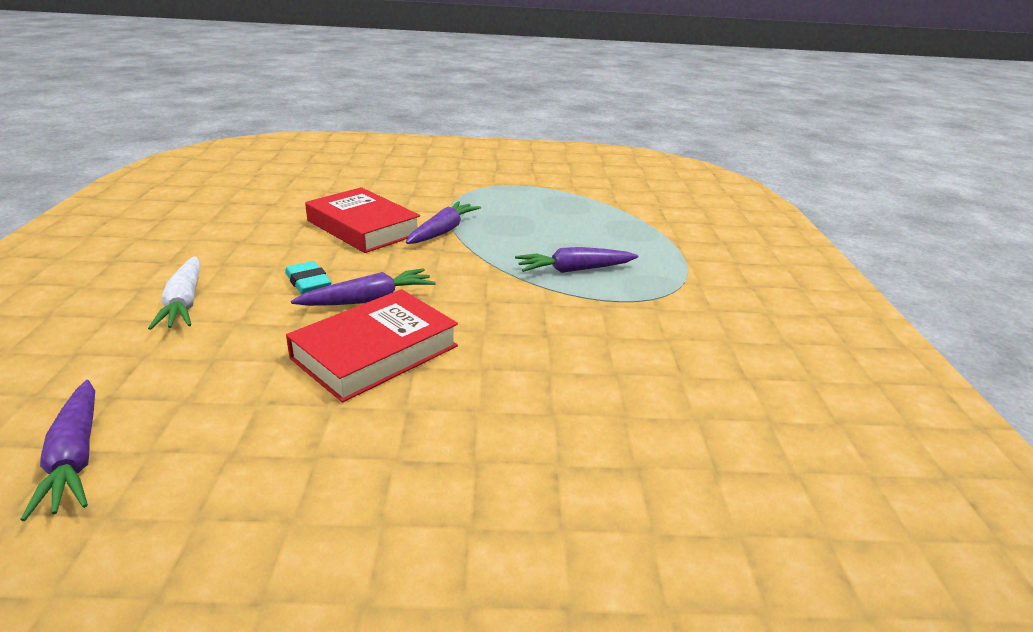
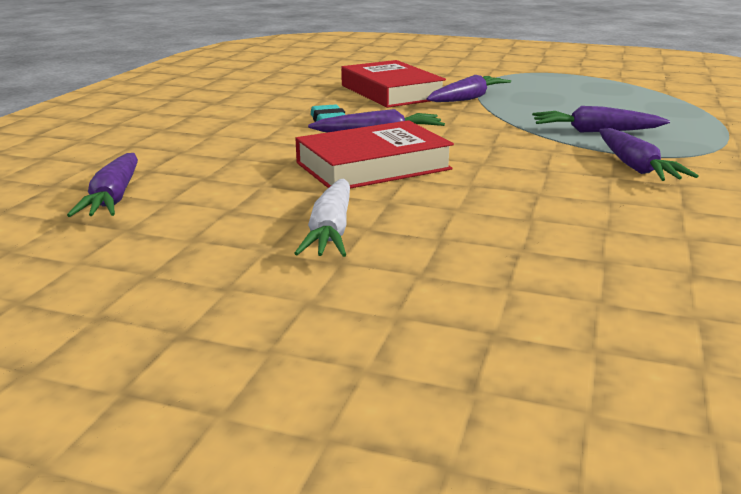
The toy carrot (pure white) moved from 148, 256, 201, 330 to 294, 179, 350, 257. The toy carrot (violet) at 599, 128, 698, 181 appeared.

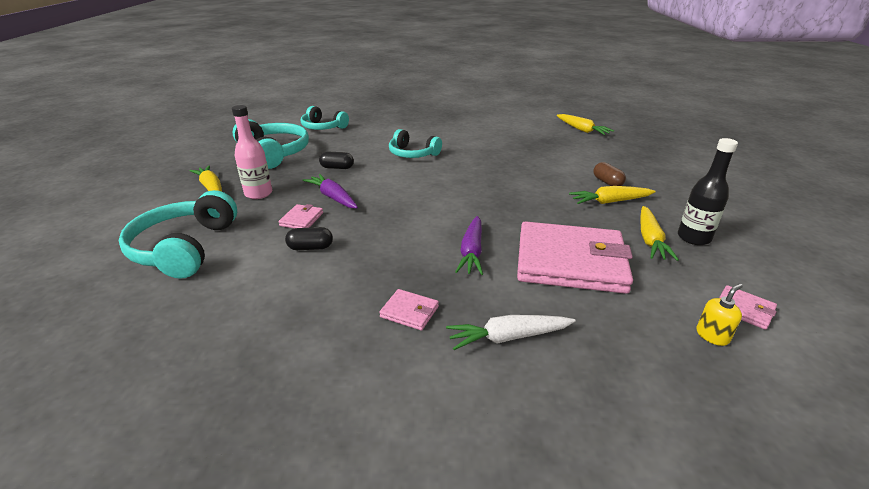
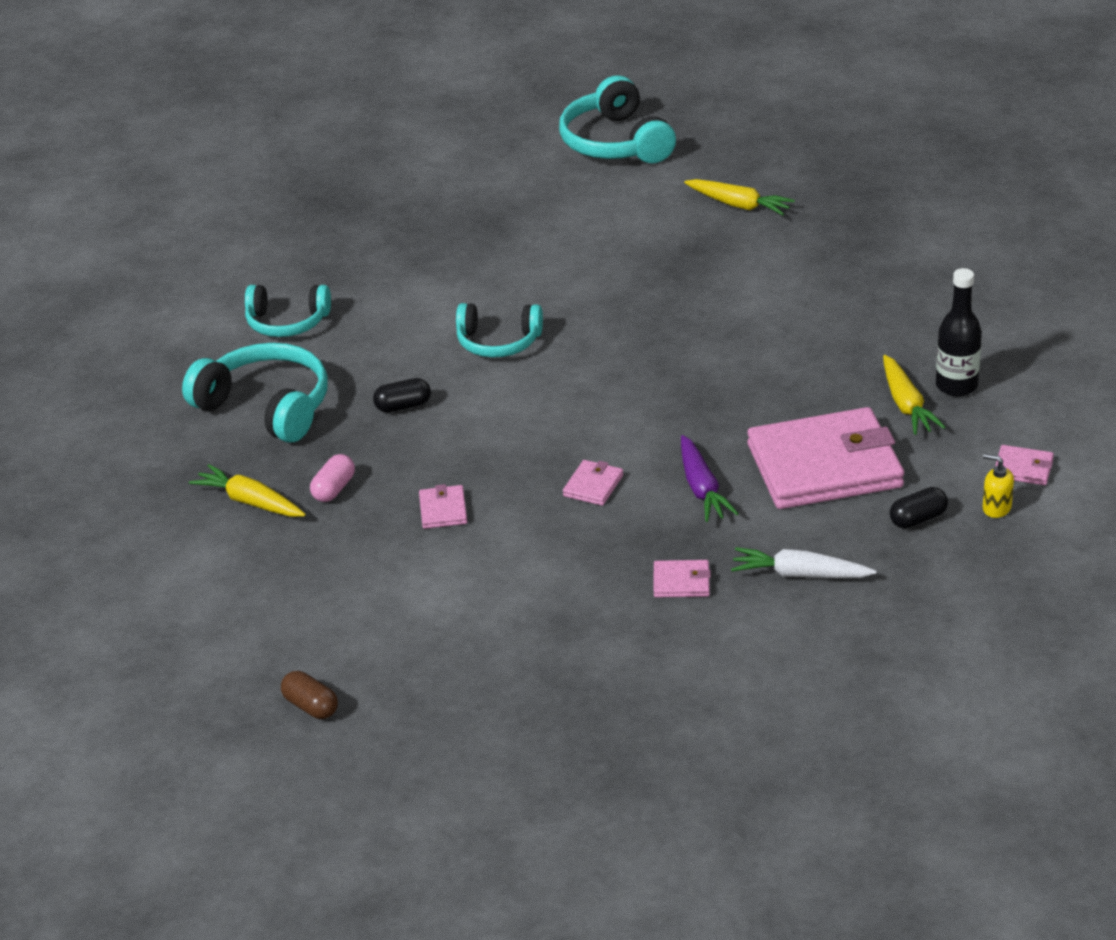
The bottle (rosy) at 232, 105, 272, 199 was replaced by the capsule (rosy) at 310, 454, 355, 502. The capsule (russet) moved from 593, 162, 626, 186 to 281, 671, 338, 719. The toy carrot (violet) at 303, 174, 358, 208 disappeared. The toy carrot (bright yellow) at 569, 186, 656, 204 disappeared. The over-ear headphones (turquoise) moved from 119, 190, 237, 279 to 559, 75, 676, 163. The capsule (black) moved from 285, 227, 333, 250 to 890, 487, 948, 528. The pump bottle (bright yellow) at 697, 283, 743, 346 turned 90 degrees counterclockwise. The toy carrot (pure white) at 446, 315, 575, 350 turned 45 degrees clockwise. The wallet (rosy) at 563, 460, 623, 506 appeared.

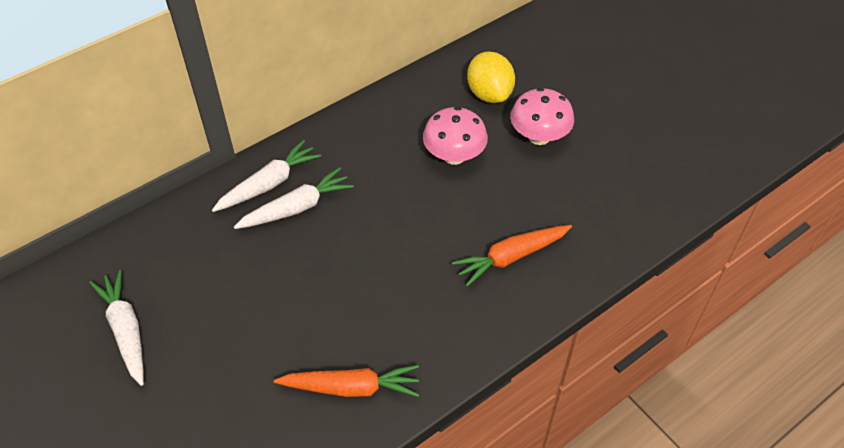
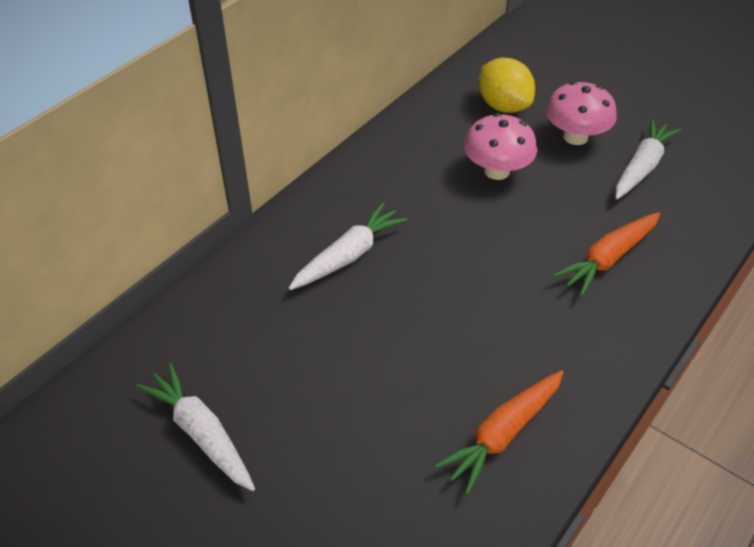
The toy carrot (pure white) moved from 212, 140, 321, 212 to 616, 119, 681, 199. The toy carrot (bright orange) at 274, 365, 419, 397 turned 150 degrees clockwise.

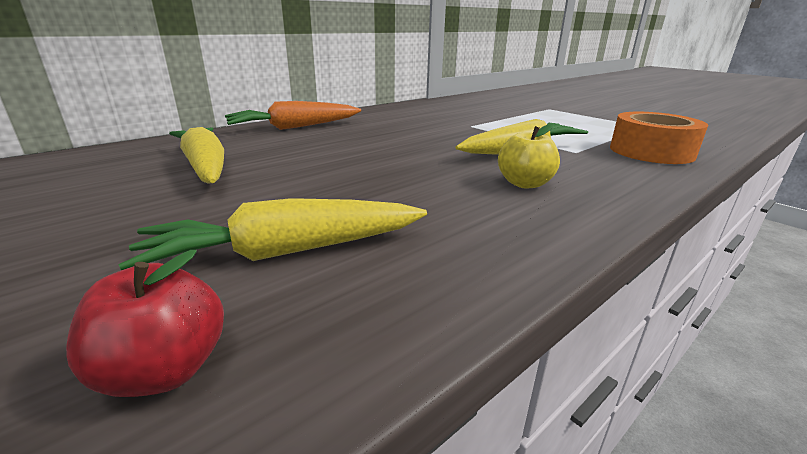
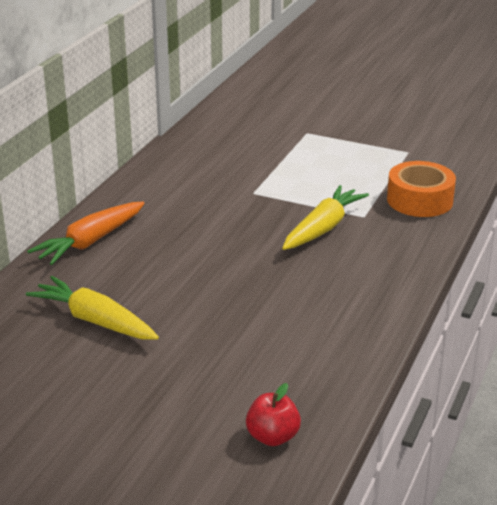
The apple (bright yellow) at 498, 123, 560, 188 disappeared. The toy carrot (bright yellow) at 118, 198, 427, 270 disappeared.

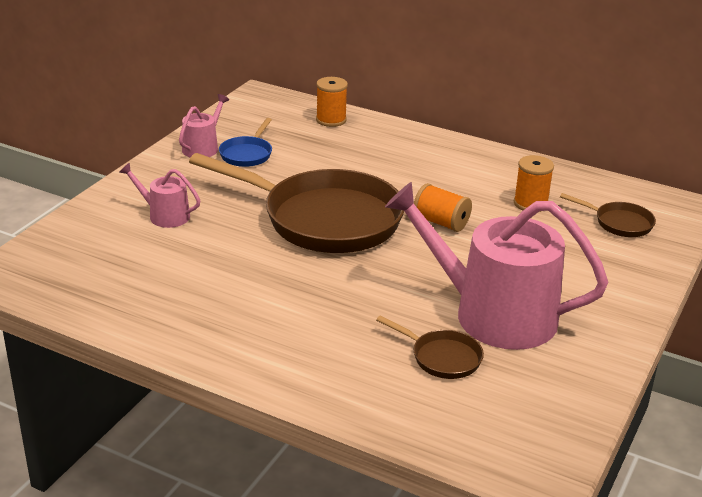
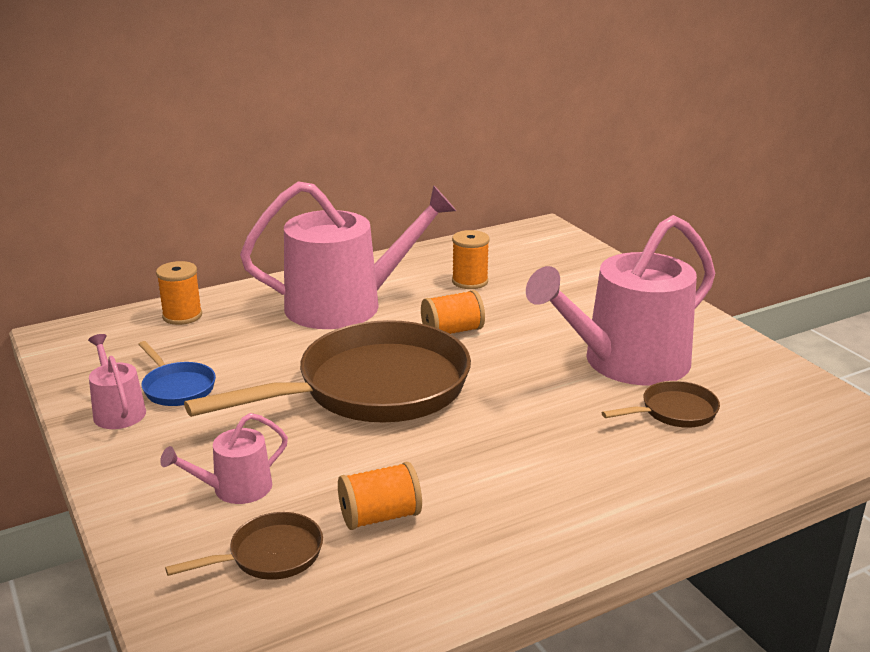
The pan (russet) moved from 560, 193, 656, 237 to 165, 512, 323, 580. The watering pot (rosy) at 240, 181, 456, 329 appeared. The bobbin (bright orange) at 338, 462, 422, 530 appeared.

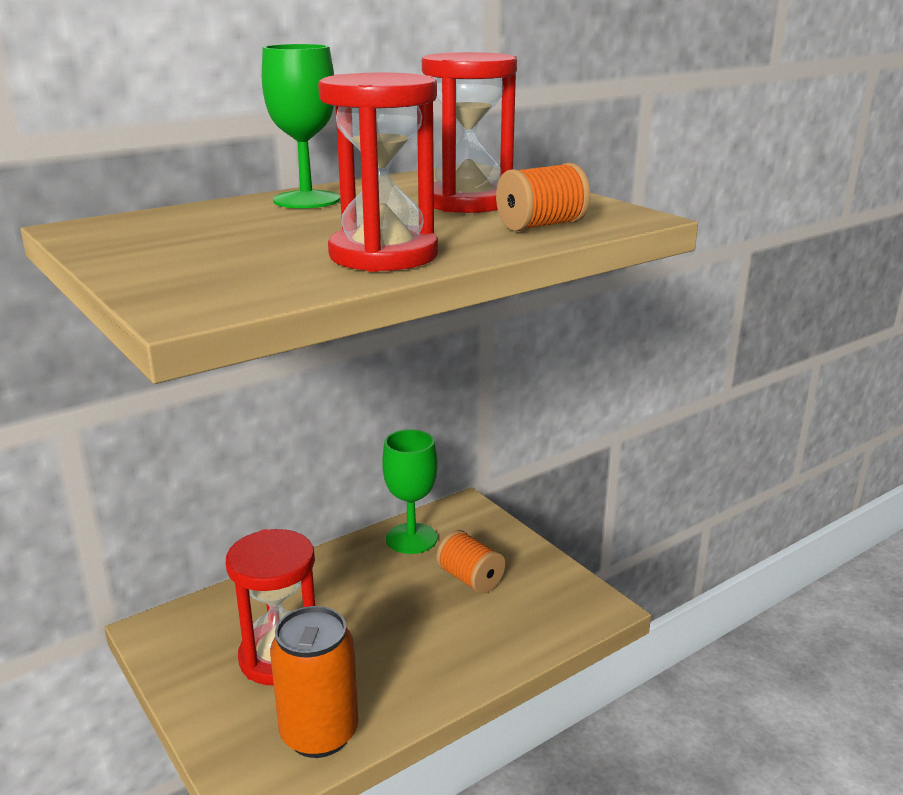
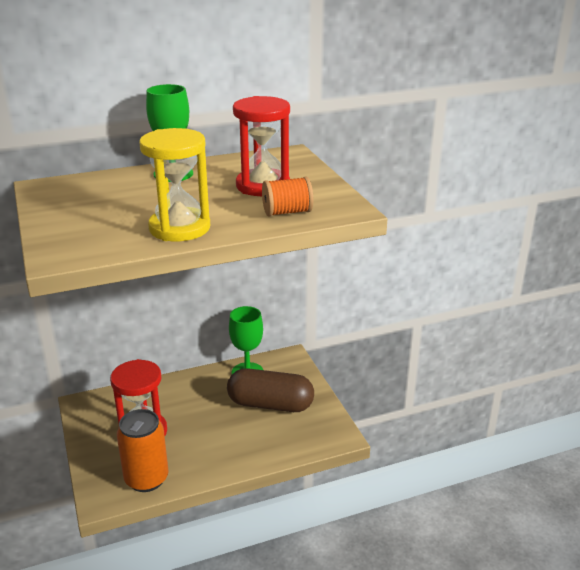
The sandglass (crimson) at 318, 73, 438, 272 became the sandglass (bright yellow) at 139, 128, 210, 241. The bobbin (bright orange) at 436, 530, 505, 594 was replaced by the capsule (russet) at 227, 368, 314, 412.

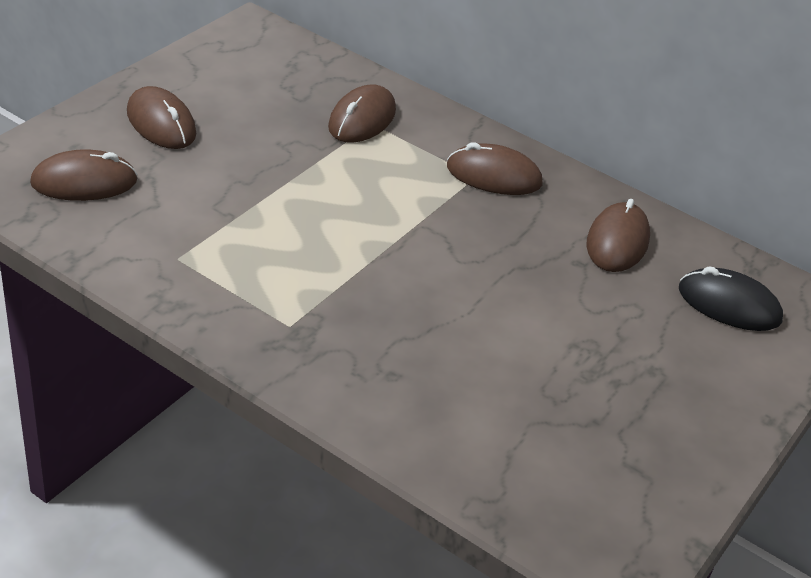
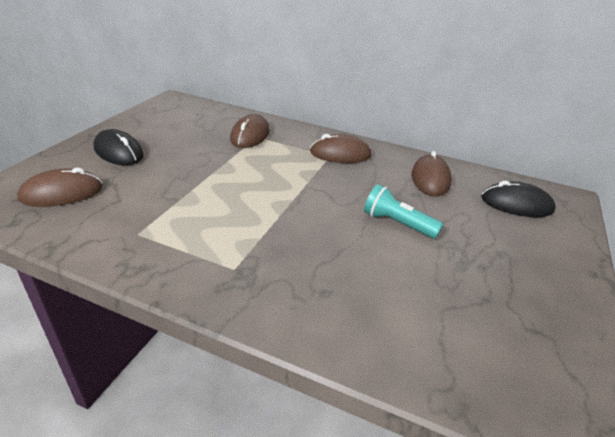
The mouse (russet) at 127, 86, 196, 149 became the mouse (black) at 93, 129, 144, 165. The torch (turquoise) at 364, 184, 443, 239 appeared.

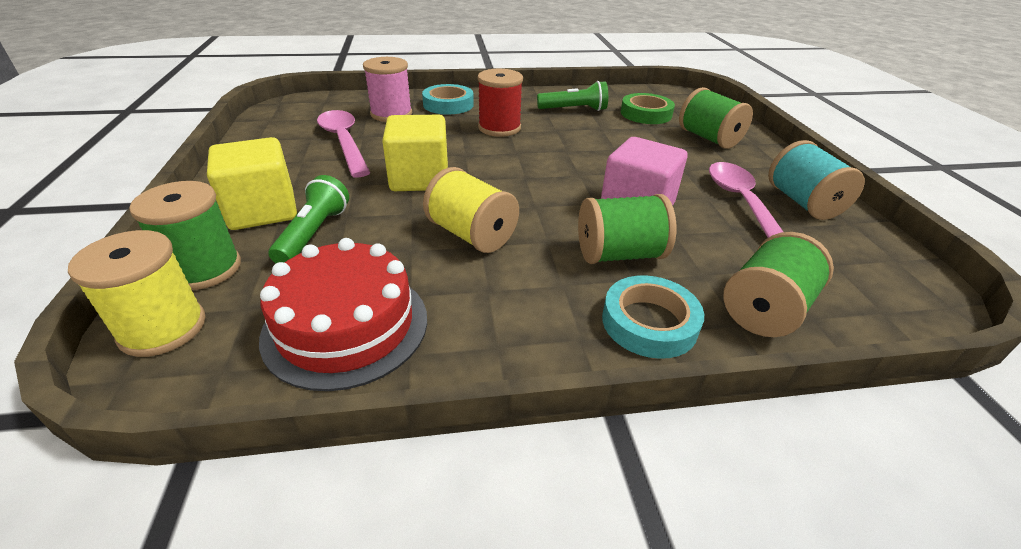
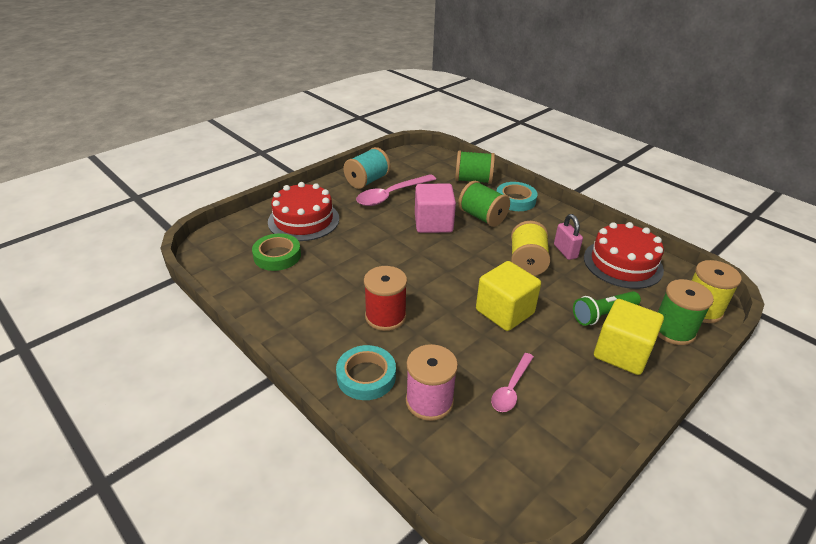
The torch (leaf-green) at 537, 81, 608, 111 disappeared. The bobbin (leaf-green) at 679, 87, 753, 149 was replaced by the gateau (crimson) at 268, 182, 339, 241. The teaspoon (rosy) at 317, 110, 371, 178 changed to 0.62 times the size. The lock (rosy) at 554, 214, 583, 260 appeared.

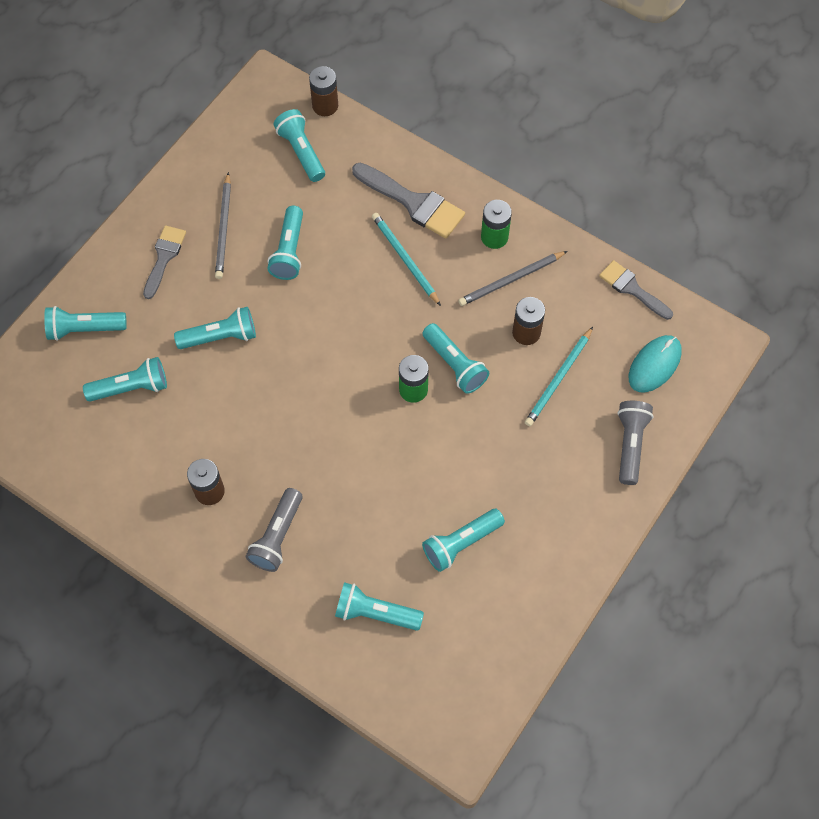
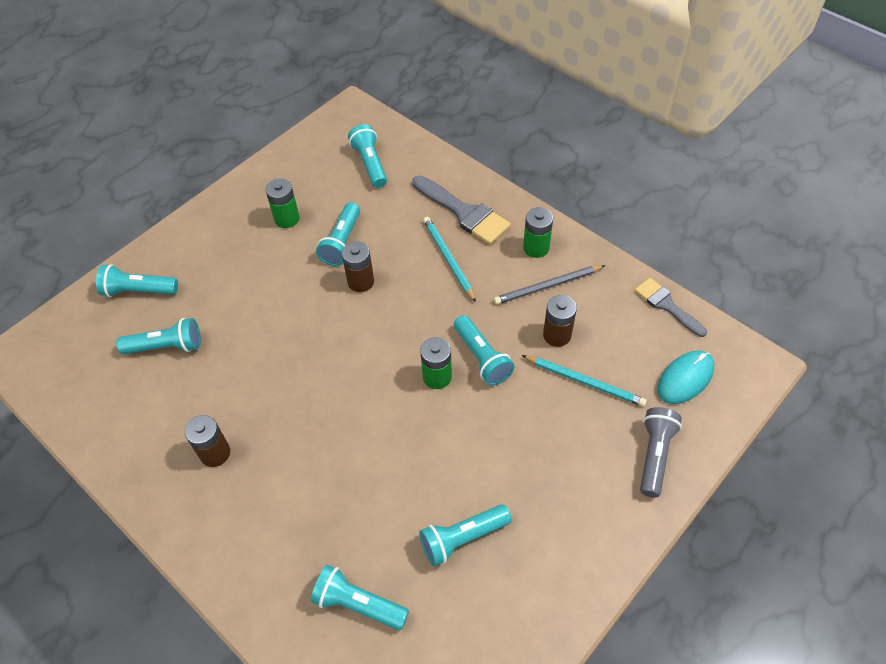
The power cell (russet) moved from 309, 66, 338, 116 to 342, 242, 374, 292. The lead pencil (gray) at 215, 172, 231, 279 was replaced by the power cell (leaf-green) at 265, 178, 300, 228. The paintbrush (gray) at 143, 226, 186, 299 disappeared. The torch (turquoise) at 174, 307, 256, 349 disappeared. The lead pencil (turquoise) at 525, 327, 593, 426 turned 105 degrees counterclockwise. The torch (gray) at 246, 488, 303, 572 disappeared.

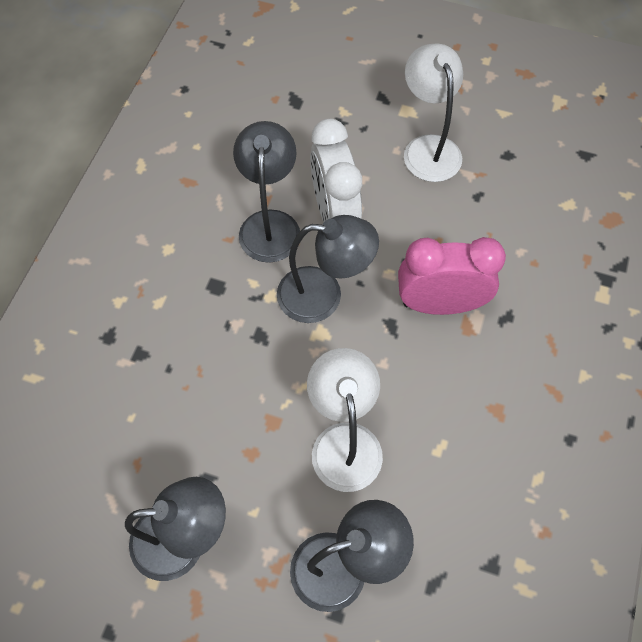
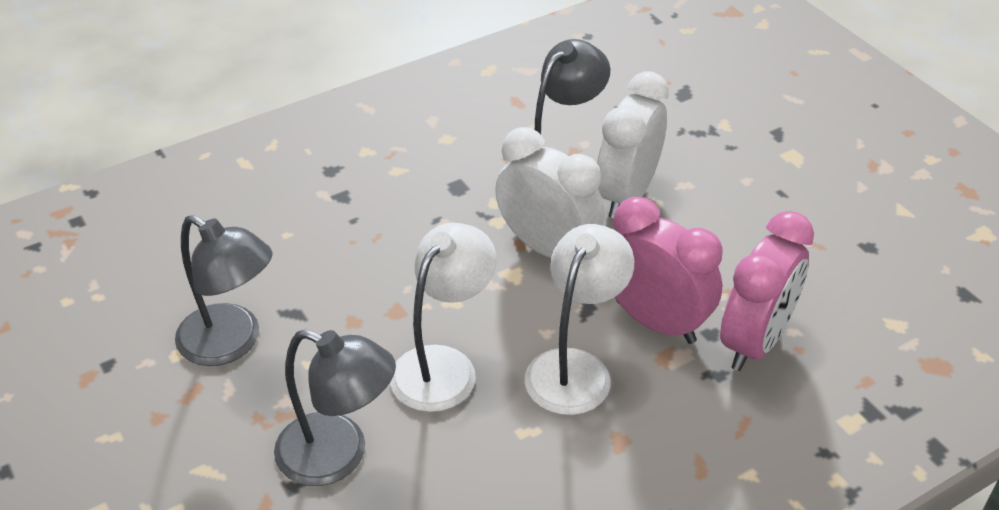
The desk lamp (pure white) moved from 404, 44, 463, 182 to 525, 224, 634, 415. The desk lamp (gray) at 277, 215, 379, 323 was replaced by the bedside clock (pure white) at 495, 127, 605, 258. The bedside clock (rosy) at 720, 211, 814, 371 appeared.

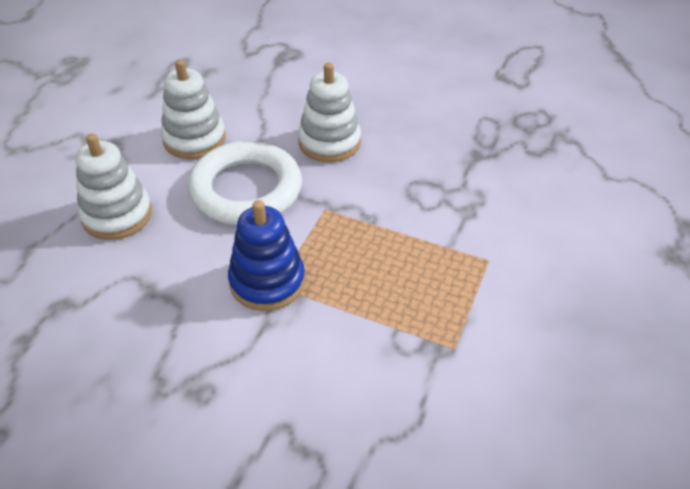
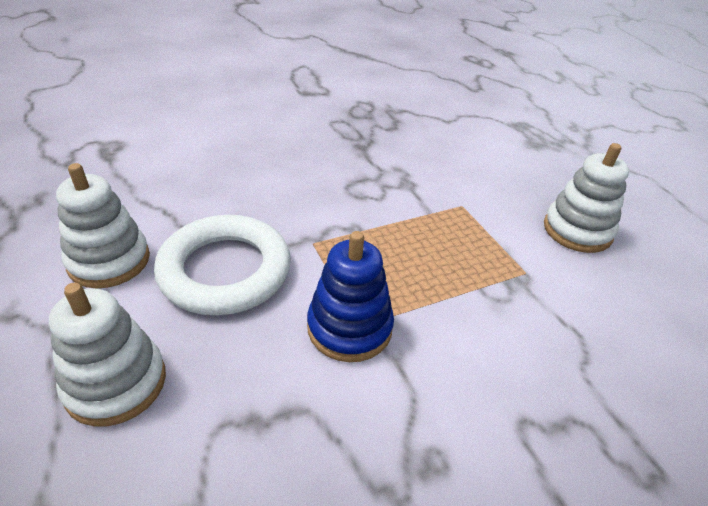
The stacking toy (pure white) moved from 298, 63, 361, 162 to 544, 143, 629, 253.

